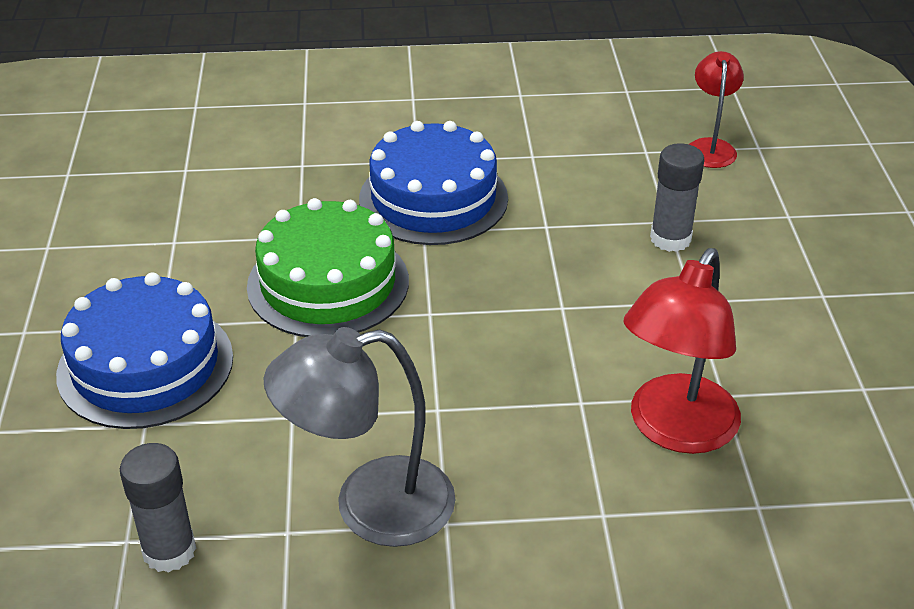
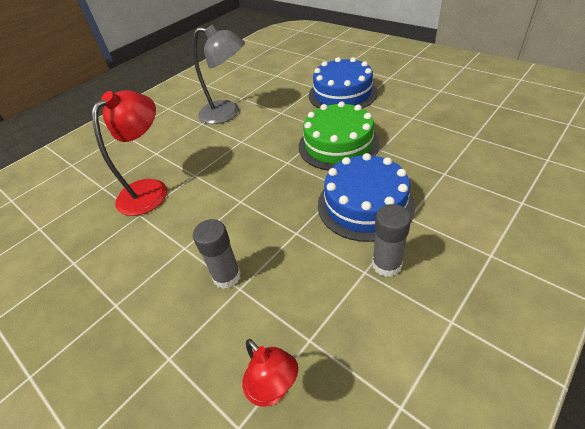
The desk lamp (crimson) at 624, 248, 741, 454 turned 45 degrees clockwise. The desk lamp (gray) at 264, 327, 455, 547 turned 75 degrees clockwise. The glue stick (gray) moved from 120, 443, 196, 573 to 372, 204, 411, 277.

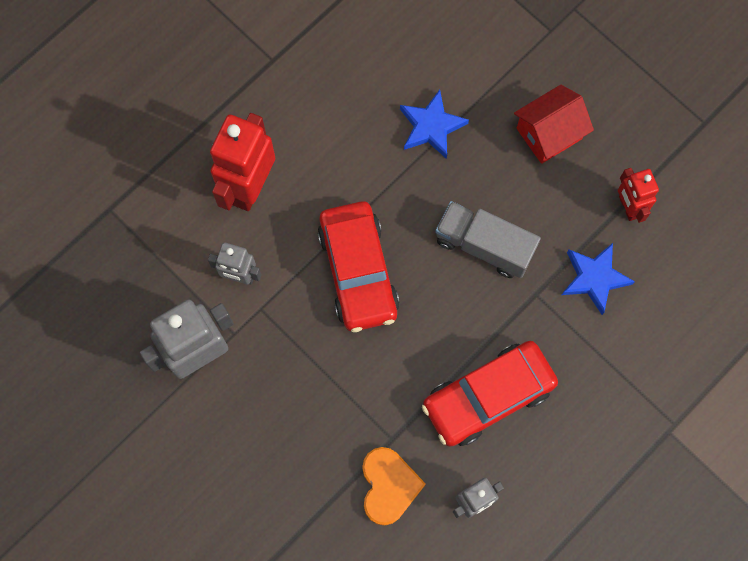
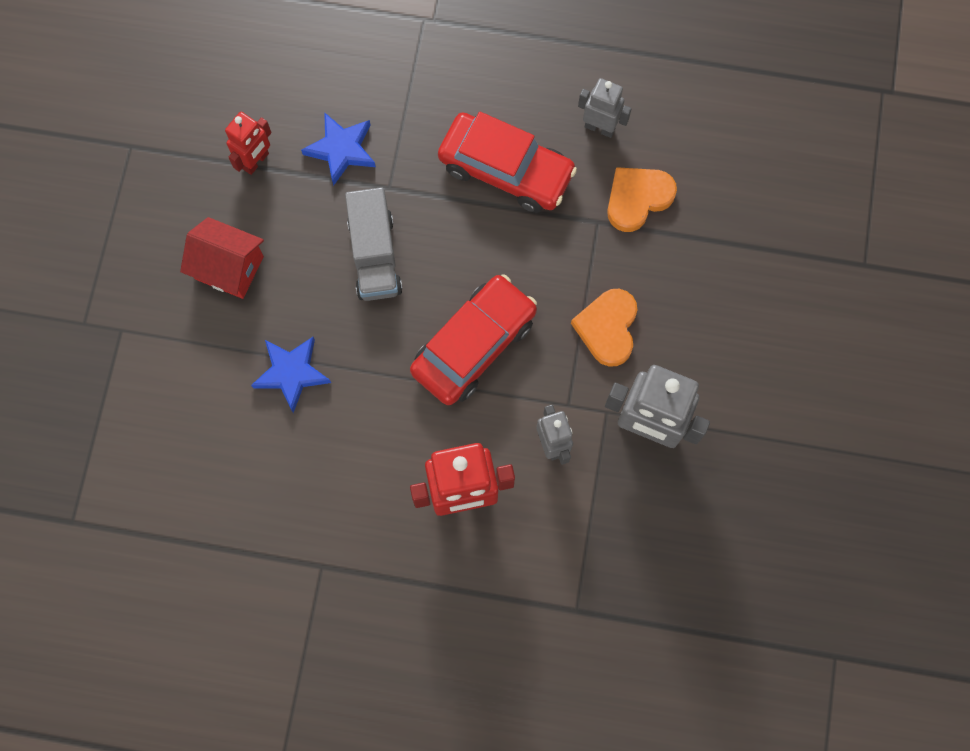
The love heart (bright orange) at 571, 289, 637, 367 appeared.

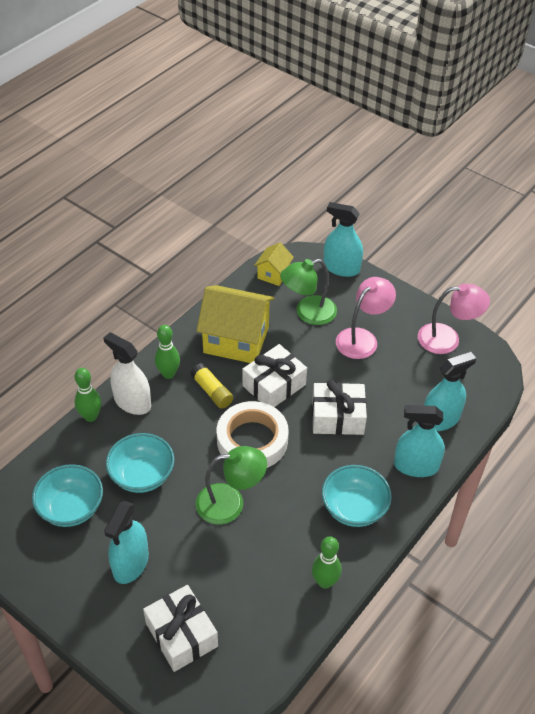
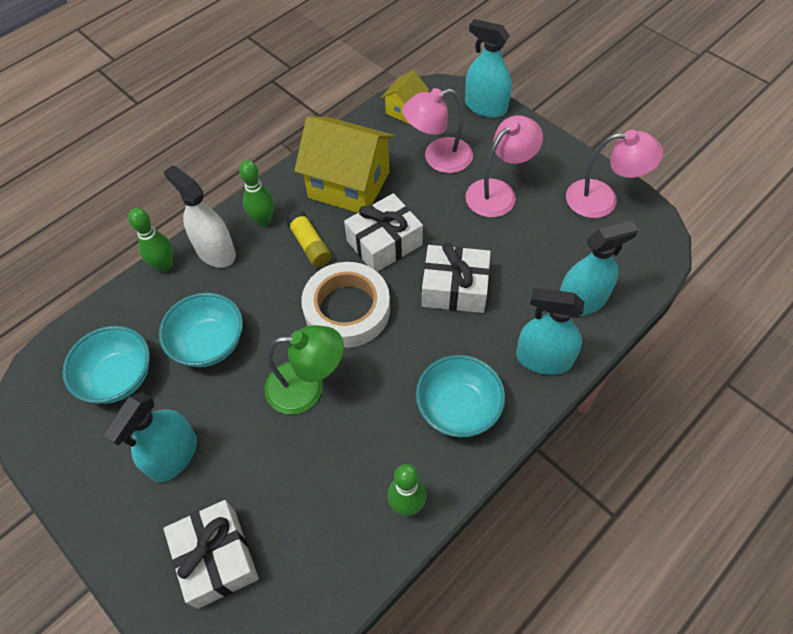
The desk lamp (leaf-green) at 280, 259, 337, 325 became the desk lamp (rosy) at 402, 88, 473, 173.

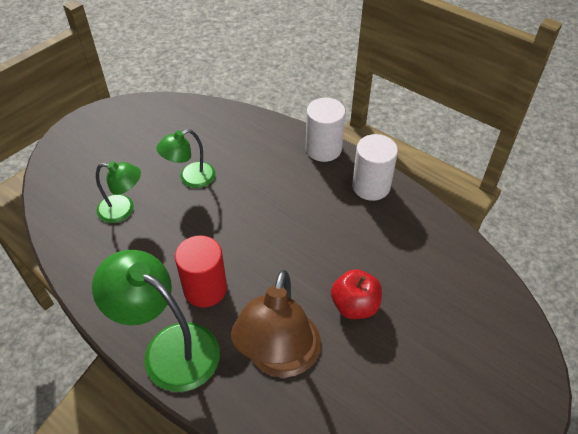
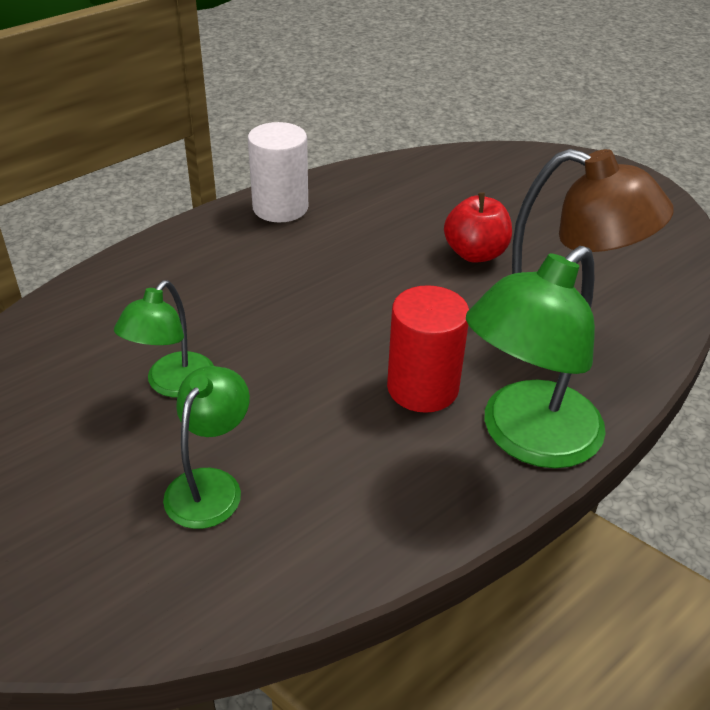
The cylinder shape (pure white) at 306, 98, 345, 162 disappeared. The desk lamp (leaf-green) at 157, 129, 216, 188 turned 45 degrees clockwise.

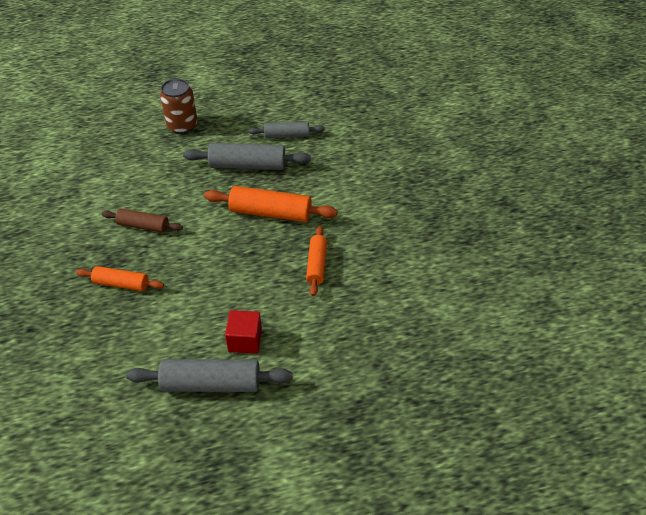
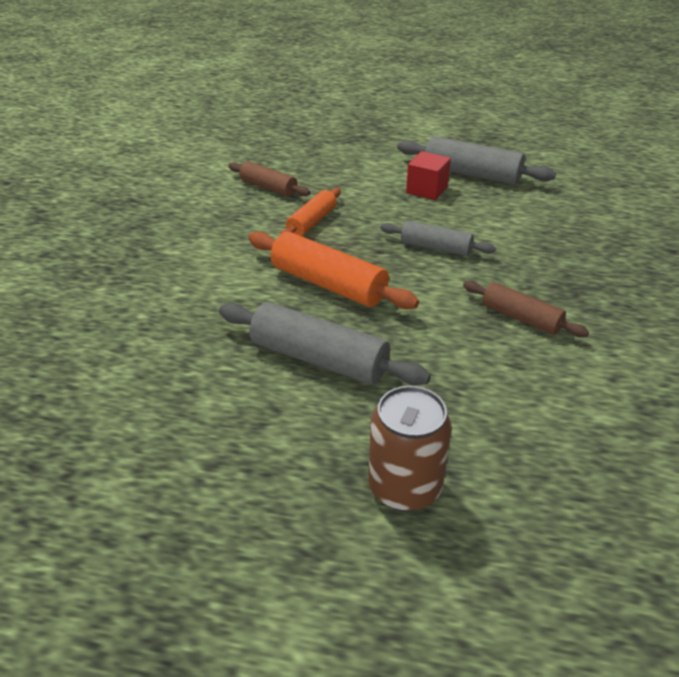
The rolling pin (gray) moved from 249, 122, 325, 138 to 380, 221, 496, 256. The rolling pin (bright orange) at 76, 266, 164, 291 disappeared. The rolling pin (russet) at 228, 162, 310, 197 appeared.

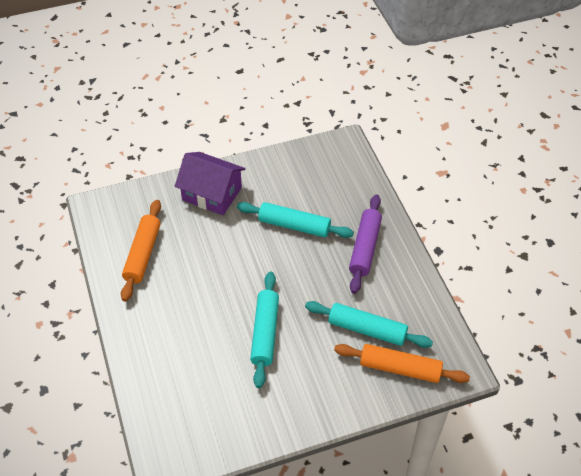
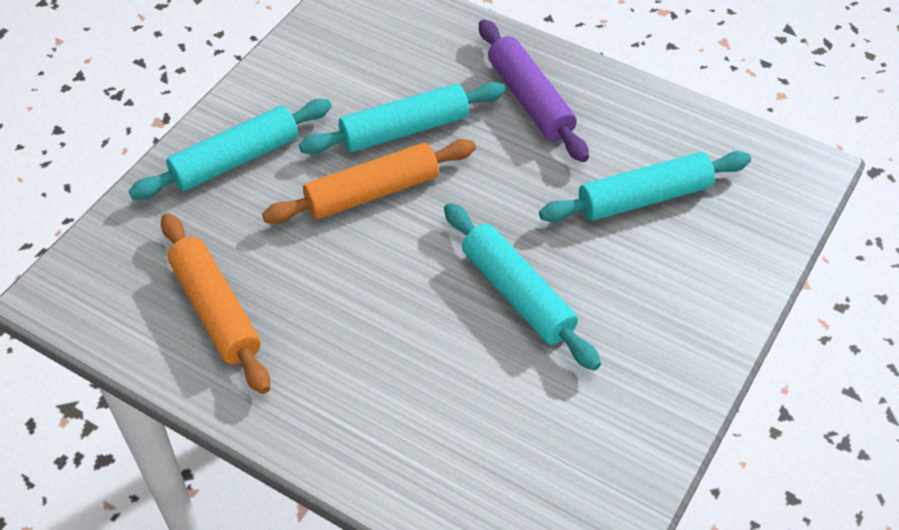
The toy house (violet) at 175, 152, 245, 215 was replaced by the rolling pin (turquoise) at 129, 99, 332, 200. The rolling pin (bright orange) moved from 334, 344, 470, 383 to 262, 139, 476, 224.

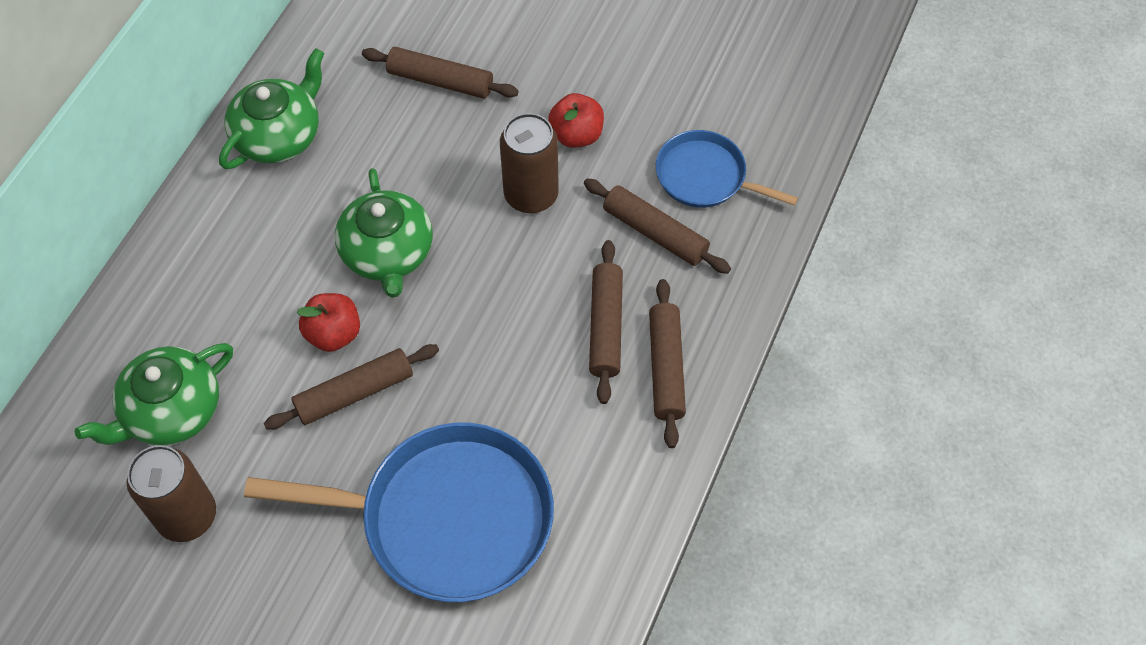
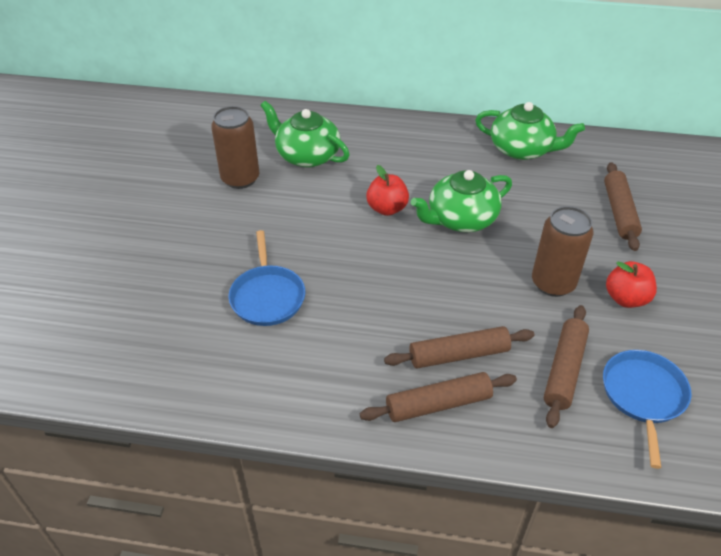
The rolling pin (russet) at 264, 344, 439, 430 disappeared. The pan (royal blue) at 244, 423, 554, 602 changed to 0.55 times the size.

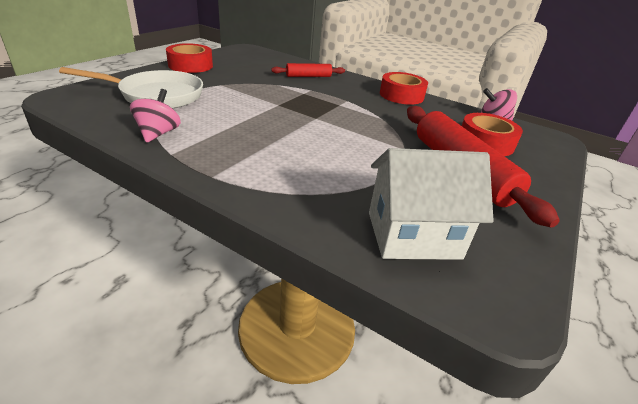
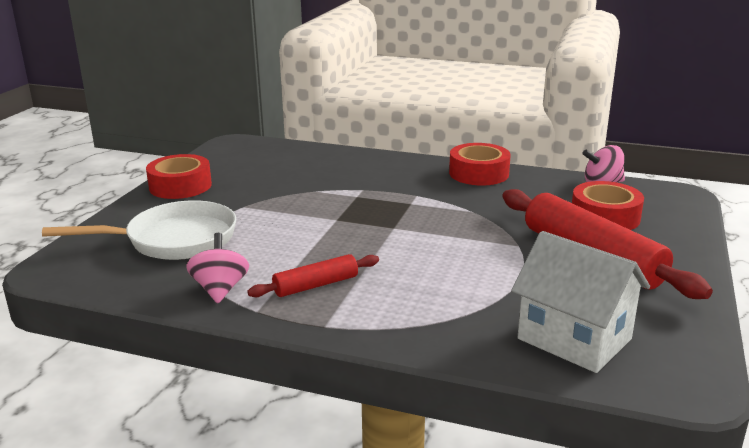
The rolling pin (crimson) moved from 271, 63, 345, 77 to 247, 254, 379, 297. The toy house (pure white) at 369, 148, 494, 260 turned 60 degrees clockwise.

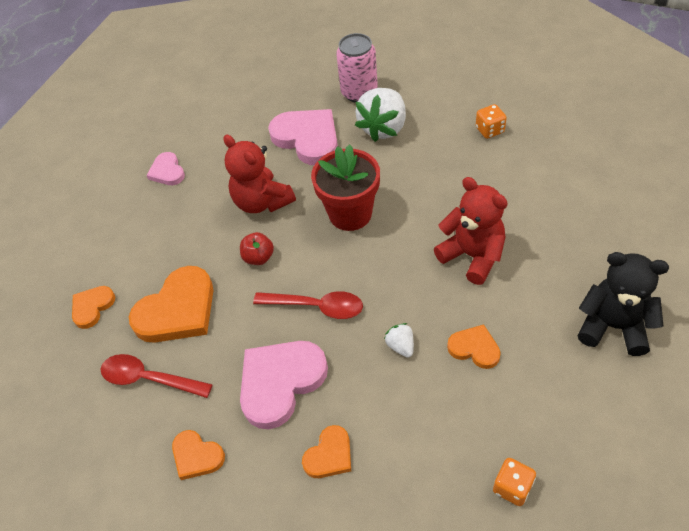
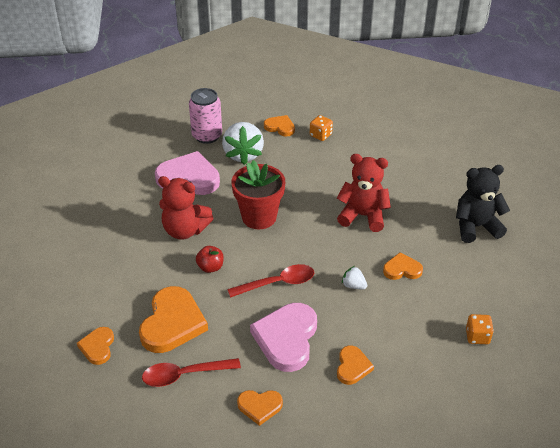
The love heart (rosy) at 146, 152, 185, 185 disappeared. The love heart (bright orange) at 264, 115, 295, 136 appeared.

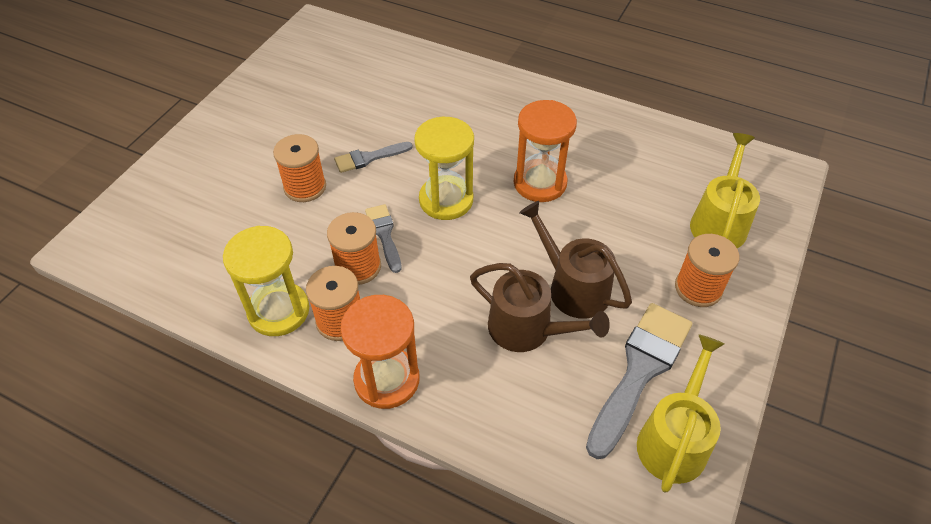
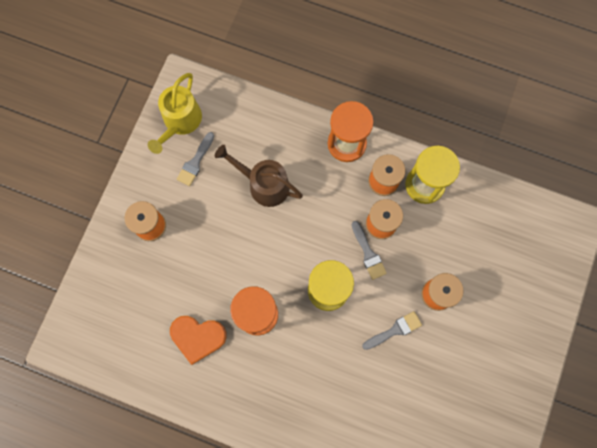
The watering pot (bright yellow) at 690, 133, 760, 248 disappeared. The watering pot (russet) at 519, 201, 632, 319 disappeared. The paintbrush (gray) at 586, 303, 692, 459 changed to 0.54 times the size. The love heart (bright orange) at 170, 316, 227, 365 appeared.

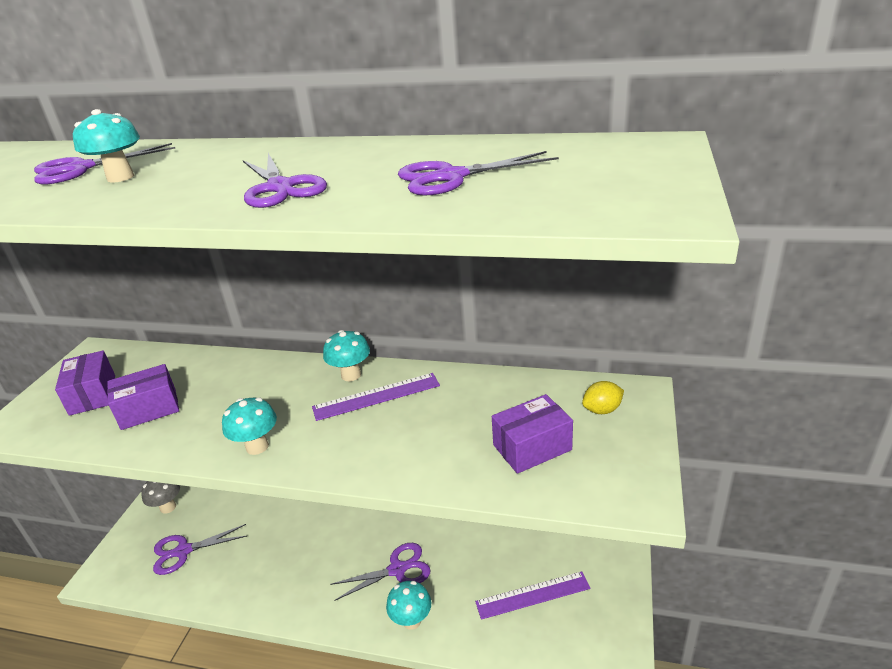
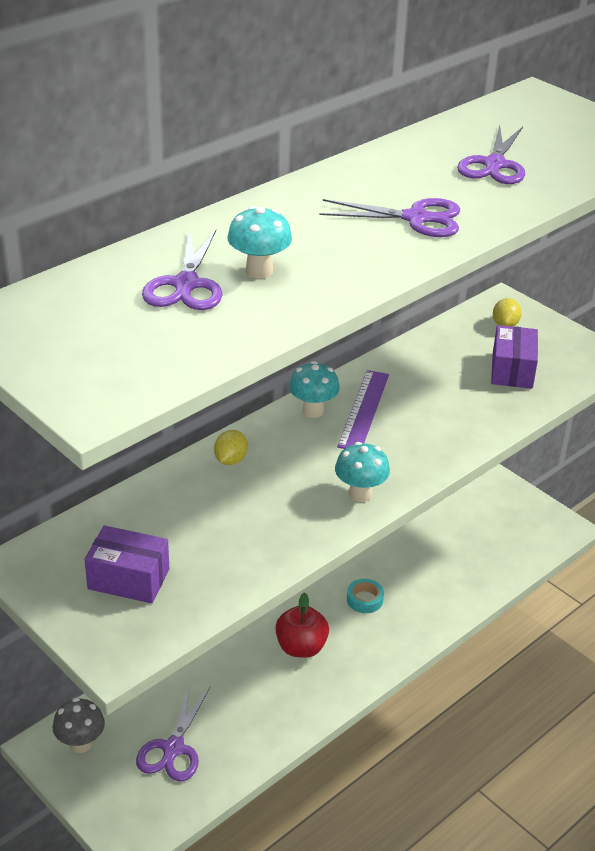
The box (violet) at 107, 364, 179, 430 disappeared. The shears (violet) at 330, 543, 431, 601 was replaced by the roll of tape (turquoise) at 347, 579, 384, 613. The measuring stick (violet) at 475, 571, 591, 620 disappeared. The mushroom (turquoise) at 386, 581, 431, 630 disappeared. The lemon (bright yellow) at 214, 430, 248, 465 appeared. The apple (crimson) at 275, 592, 329, 658 appeared.

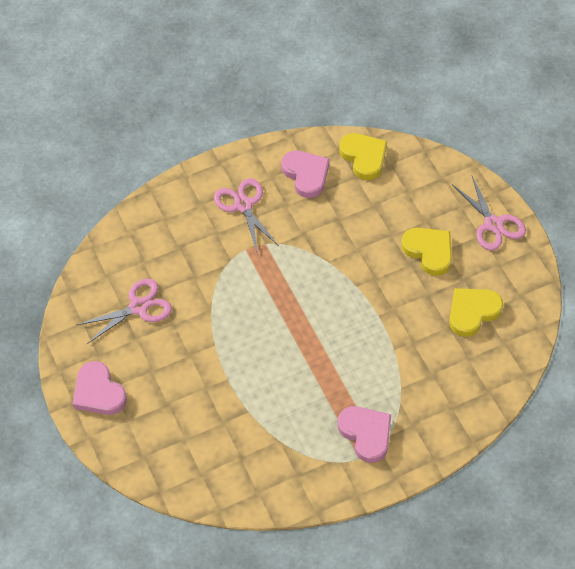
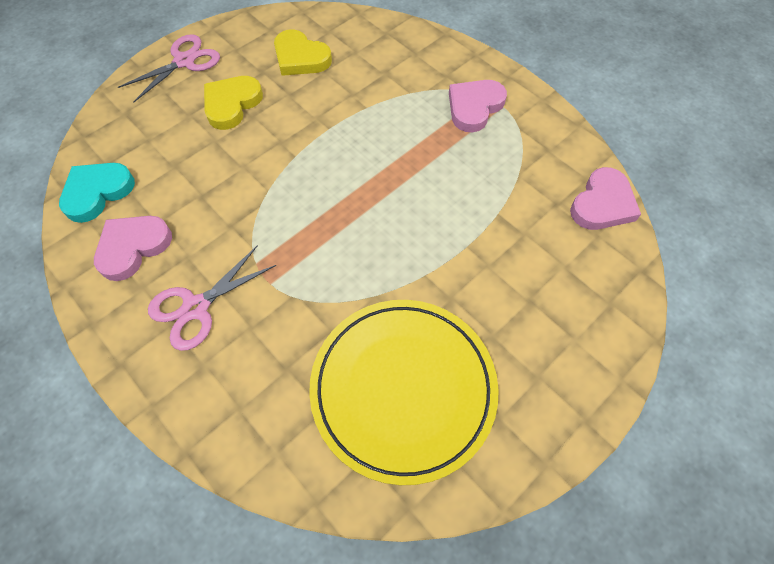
The love heart (bright yellow) at 339, 133, 387, 180 became the love heart (turquoise) at 59, 163, 135, 223. The shears (rosy) at 77, 278, 172, 344 was replaced by the dinner plate (bright yellow) at 309, 300, 499, 485. The love heart (rosy) moved from 73, 361, 127, 415 to 570, 167, 641, 230.

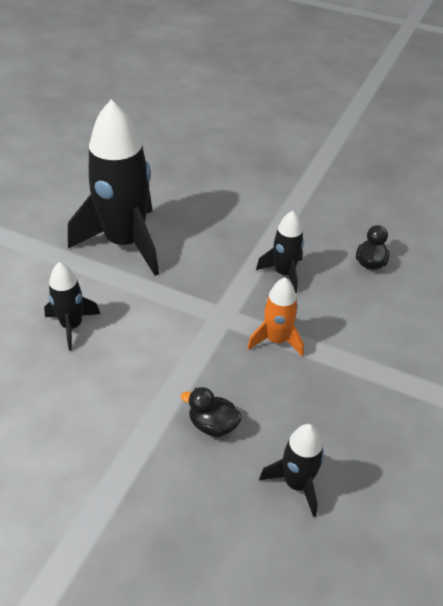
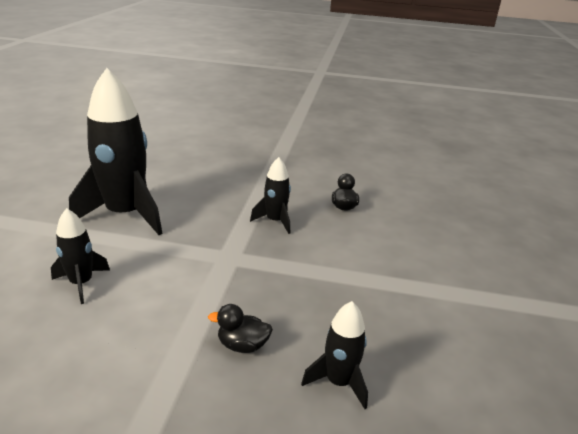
The spaceship (bright orange) at 247, 277, 304, 357 disappeared.

